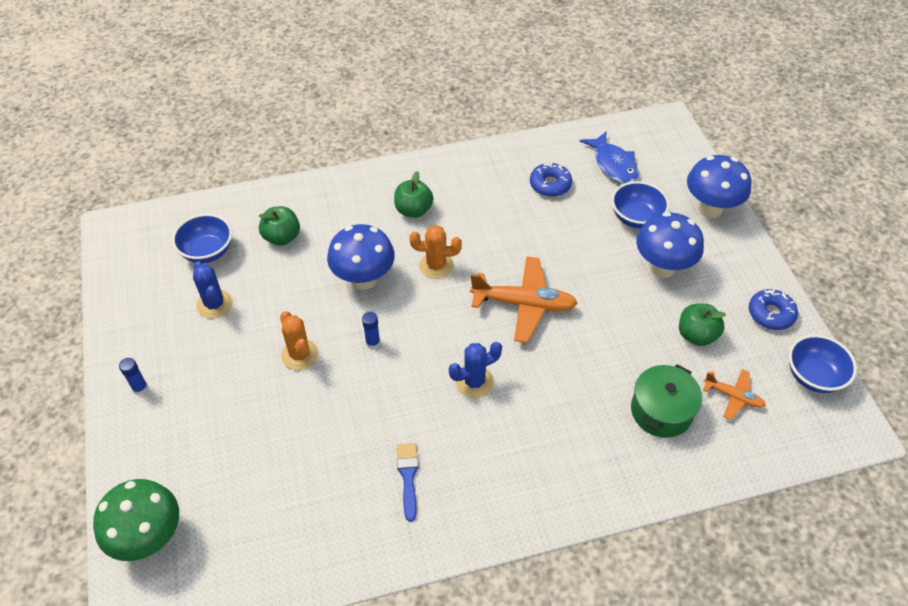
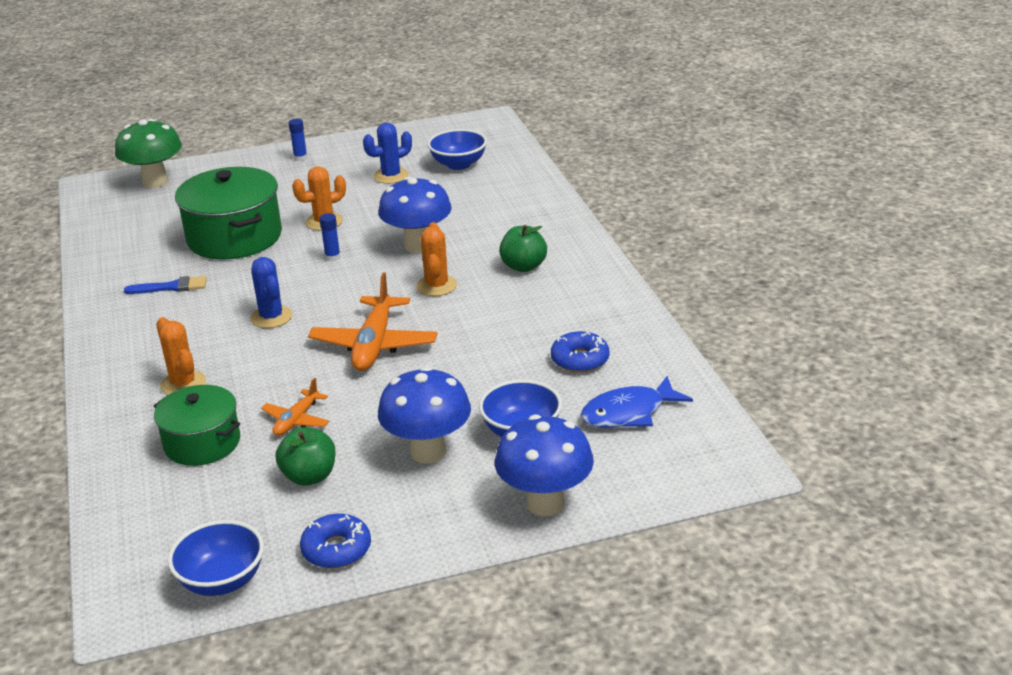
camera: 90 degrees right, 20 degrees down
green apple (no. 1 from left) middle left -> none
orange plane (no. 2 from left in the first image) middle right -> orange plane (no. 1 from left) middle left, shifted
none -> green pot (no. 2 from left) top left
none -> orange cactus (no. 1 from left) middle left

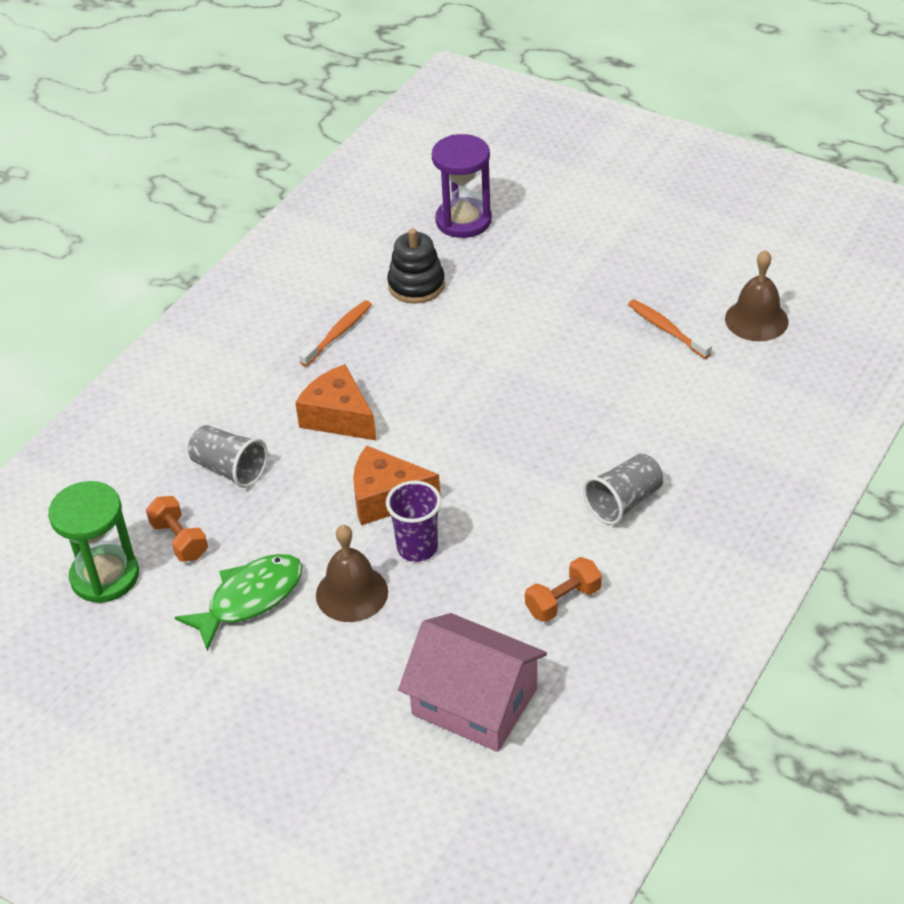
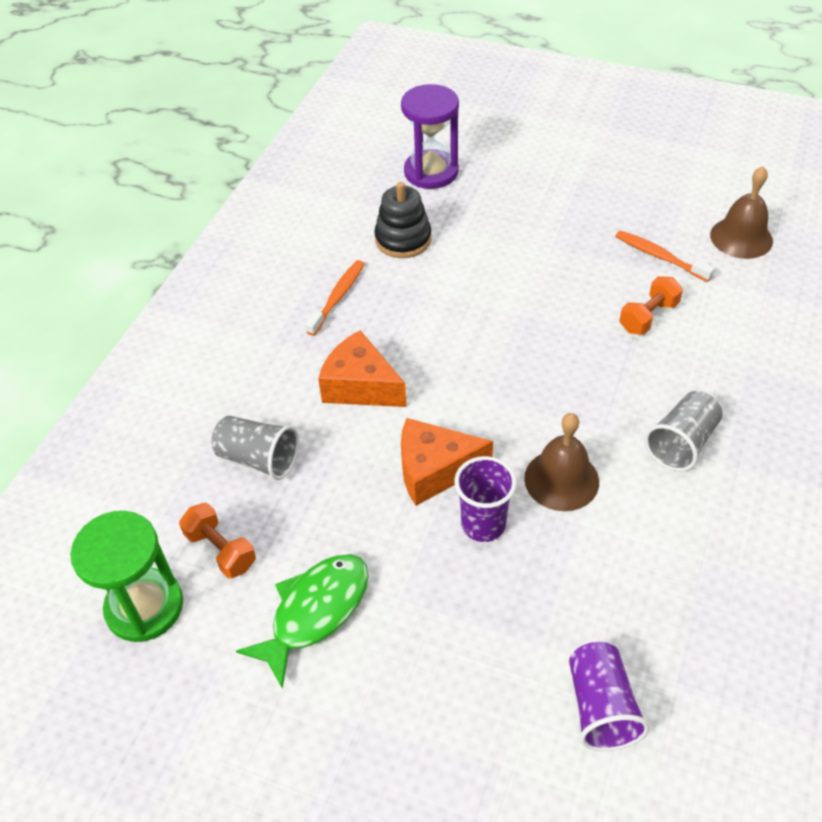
camera: 10 degrees left, 5 degrees up
brown bell (no. 1 from left) centre -> brown bell (no. 1 from left) middle right, shifted
orange dumbbell (no. 2 from left) centre -> orange dumbbell (no. 2 from left) middle right, shifted
pink house bottom centre -> purple cup (no. 2 from left) bottom right

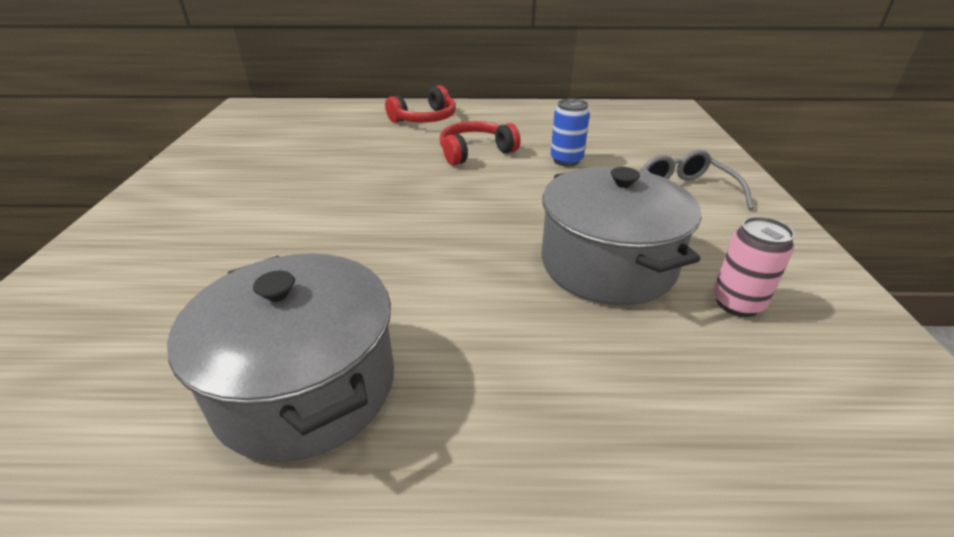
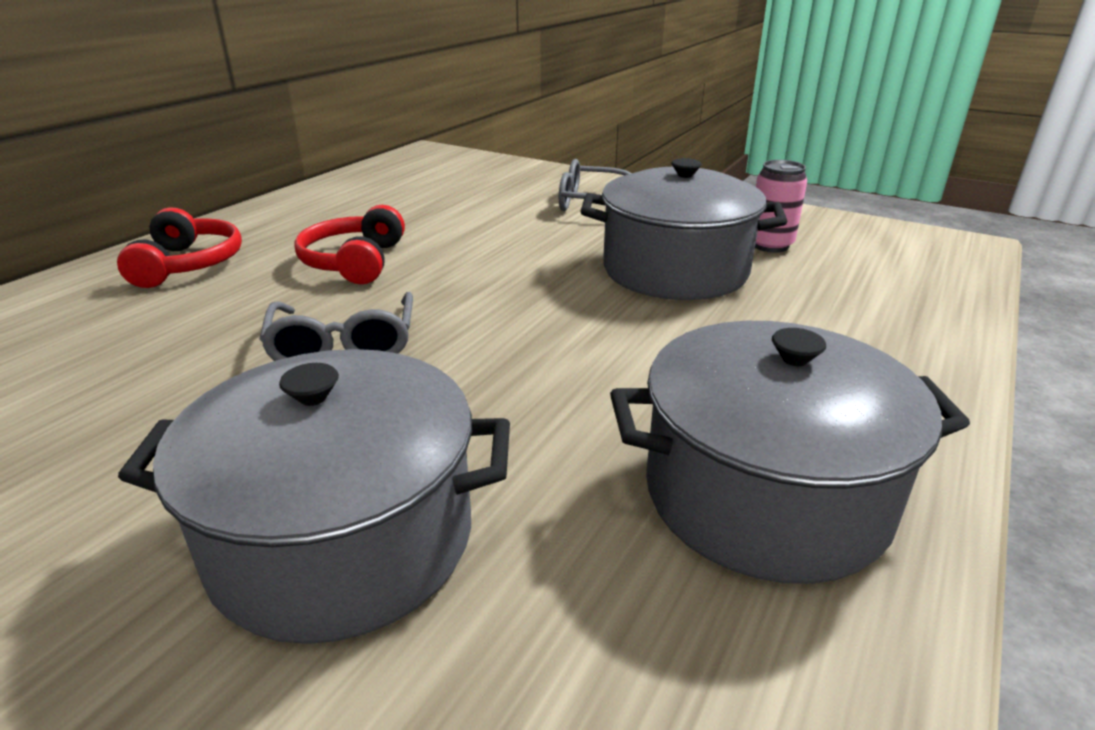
camera: 60 degrees left, 5 degrees down
blue can top centre -> none
none -> grey glasses (no. 1 from left) middle left
none -> grey pot (no. 1 from left) bottom left

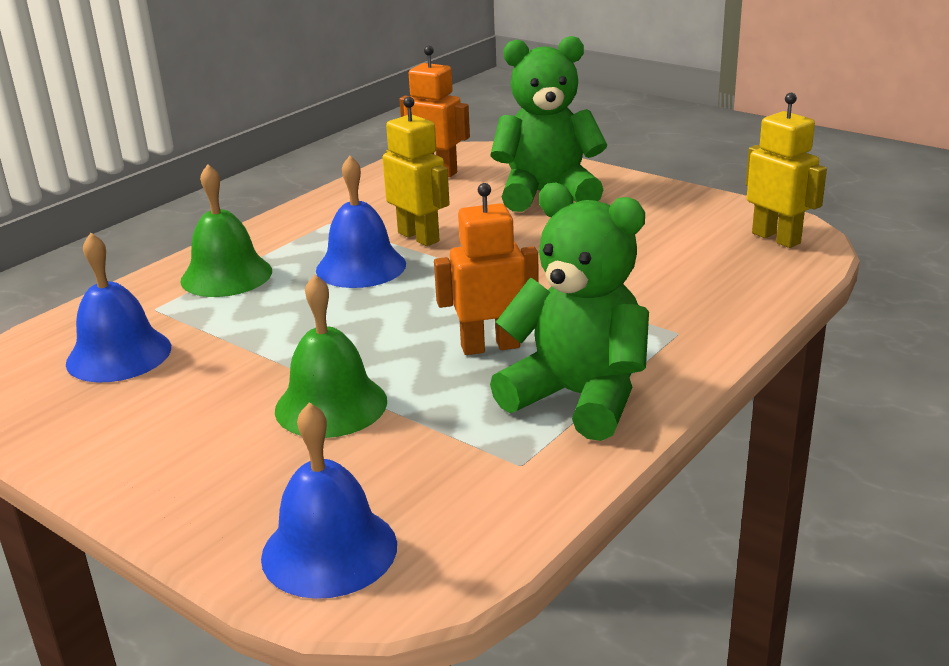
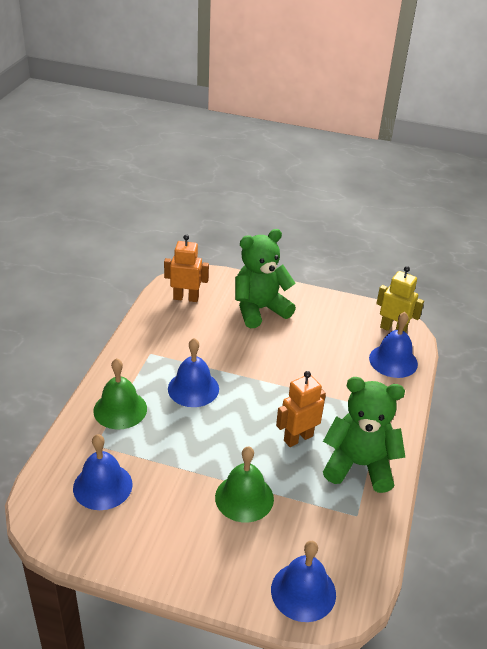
camera: 25 degrees left, 10 degrees up
yellow robot (no. 1 from left) top centre -> none
none -> blue bell (no. 4 from left) middle right

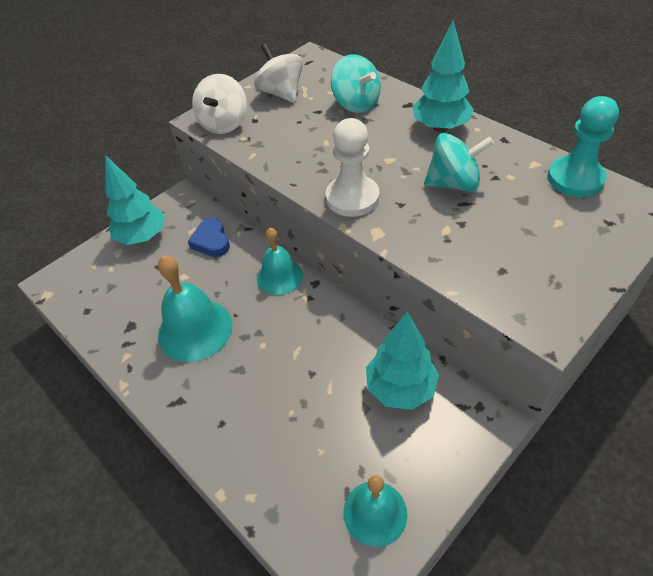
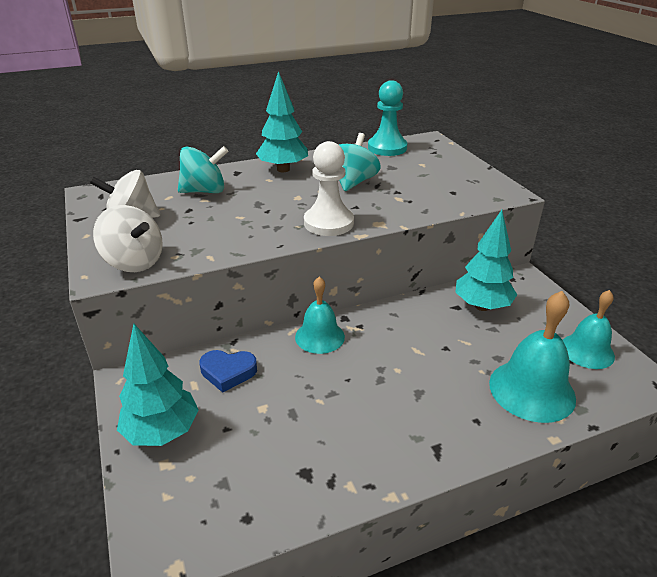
camera: 70 degrees left, 15 degrees down
turquoise bell (no. 1 from left in the first image) middle left -> turquoise bell (no. 2 from left) middle right, shifted

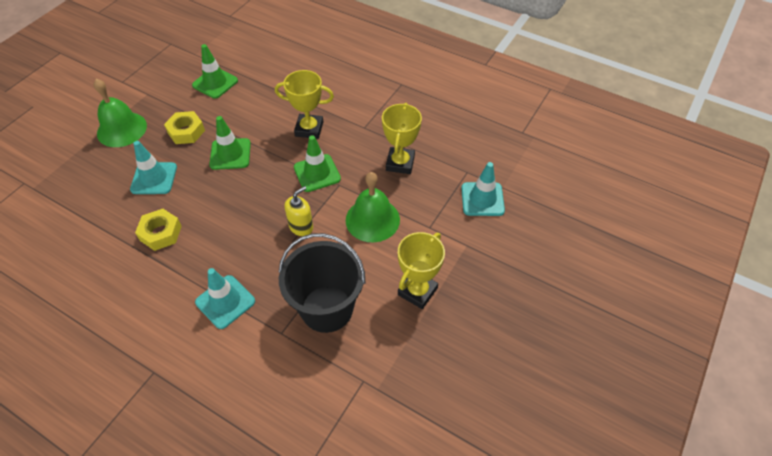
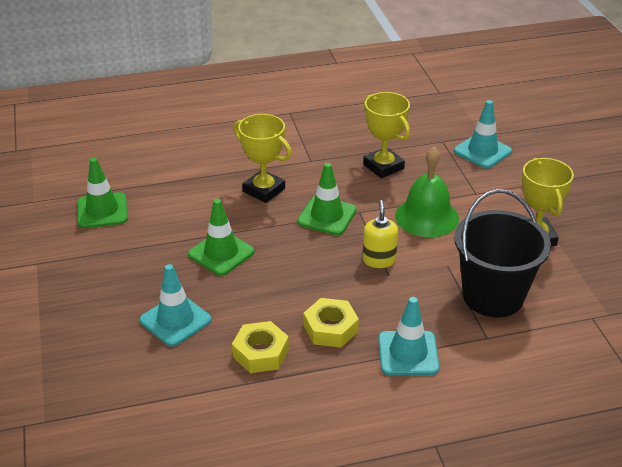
camera: 45 degrees left, 15 degrees down
yellow trophy (no. 1 from left) top centre -> yellow trophy (no. 1 from left) centre, 75 degrees clockwise
green bell (no. 1 from left) top left -> none
yellow nut (no. 2 from left) top left -> yellow nut (no. 2 from left) bottom centre, shifted

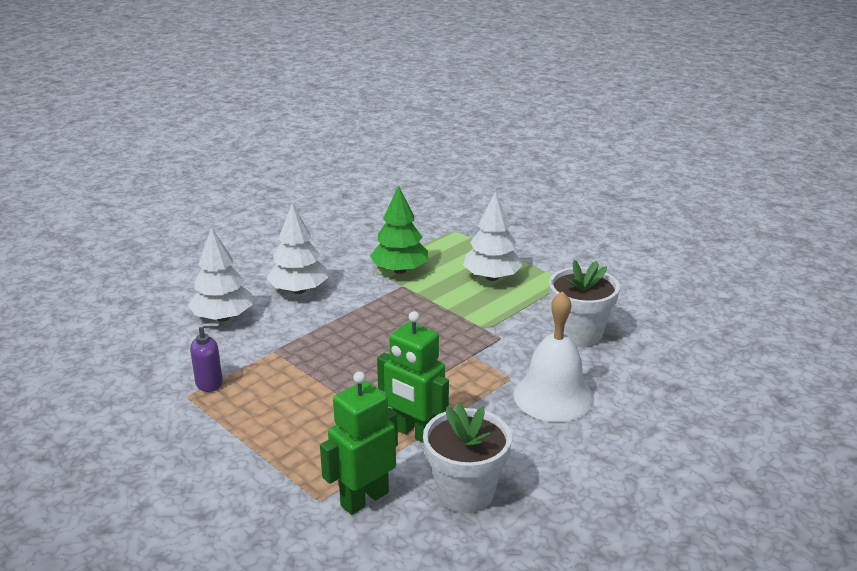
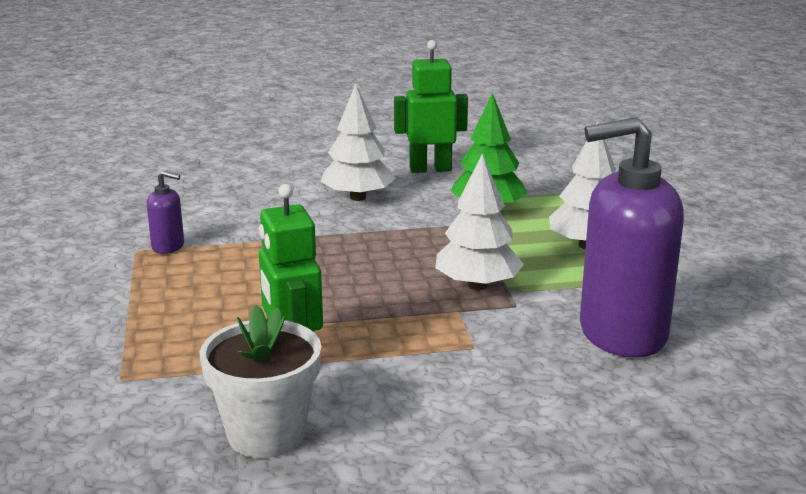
camera: 35 degrees right, 5 degrees down
white tree (no. 1 from left in the first image) middle left -> white tree (no. 2 from left) centre, shifted
white flower pot (no. 2 from left) middle right -> purple soap dispenser (no. 2 from left) middle right
white bell centre -> none
green robot (no. 1 from left in the first image) bottom centre -> green robot (no. 2 from left) top centre, shifted

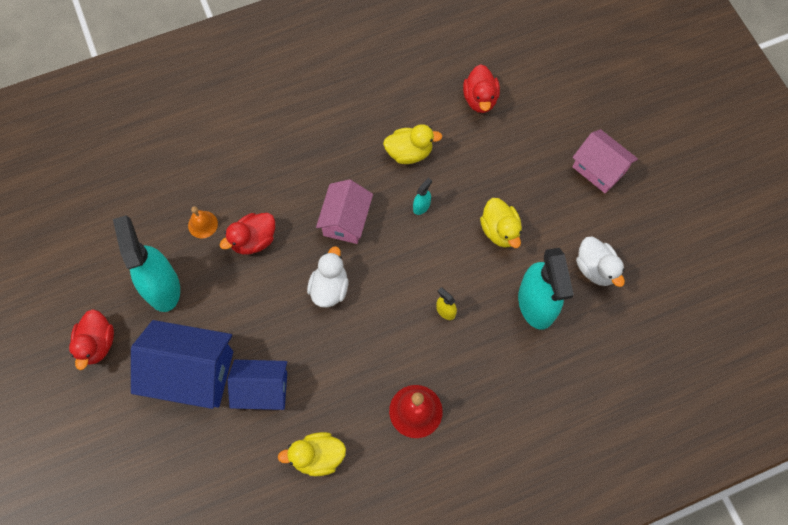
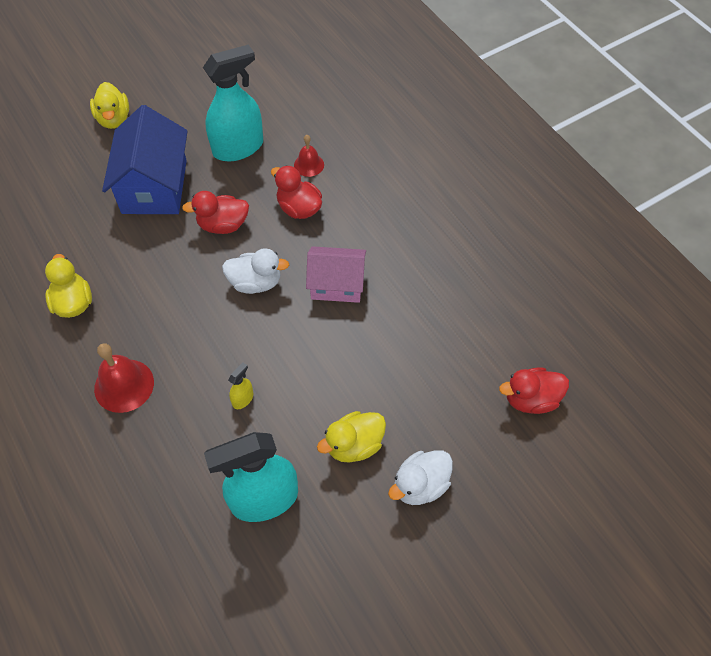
camera: 80 degrees right, 10 degrees down
yellow duck (no. 2 from left) top centre -> yellow duck (no. 2 from left) top left, shifted
pink house (no. 2 from left) top right -> none
turquoise spray bottle (no. 2 from left) centre -> none
orange bell middle left -> red bell (no. 2 from left) top centre
white duck (no. 2 from left) middle right -> white duck (no. 2 from left) bottom centre, shifted
red duck (no. 1 from left) middle left -> red duck (no. 1 from left) top left, shifted
blue house (no. 2 from left) bottom left -> none

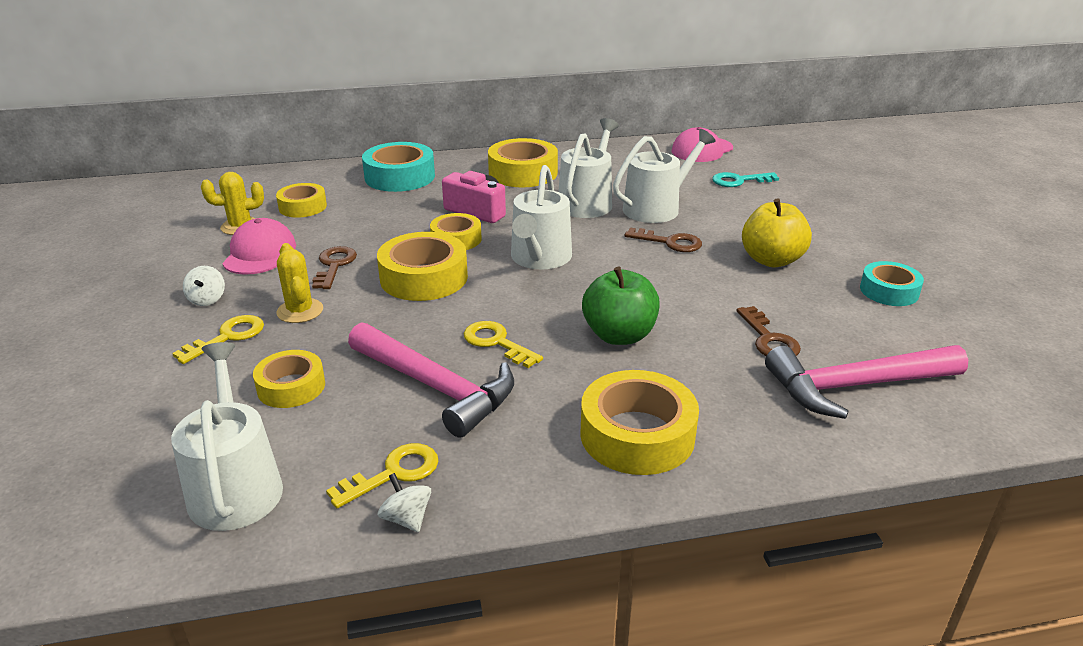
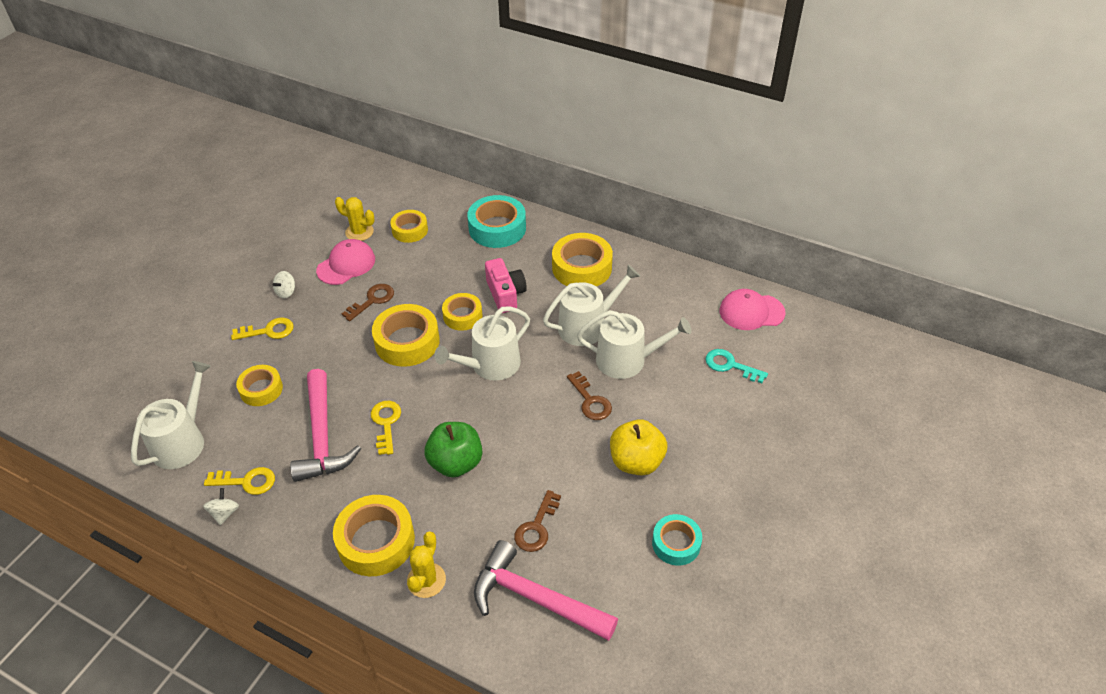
camera: 40 degrees right, 15 degrees up
yellow cactus (no. 2 from left) middle left -> yellow cactus (no. 2 from left) bottom centre, shifted

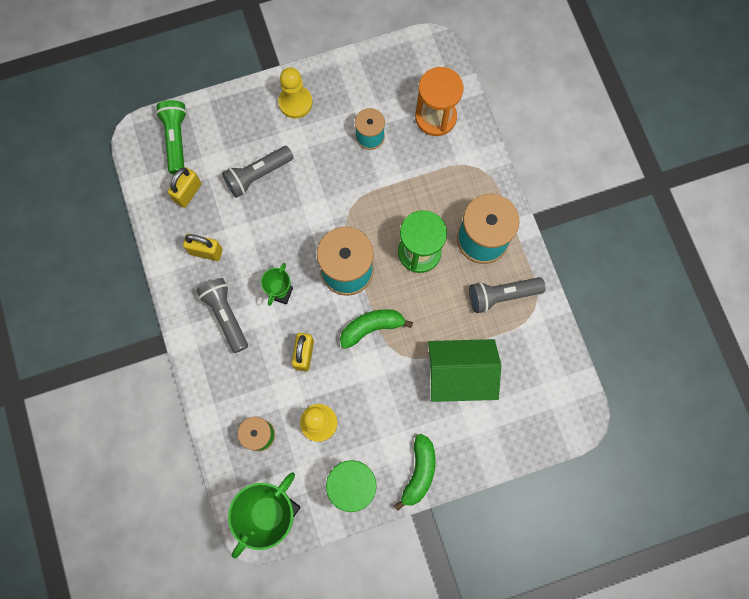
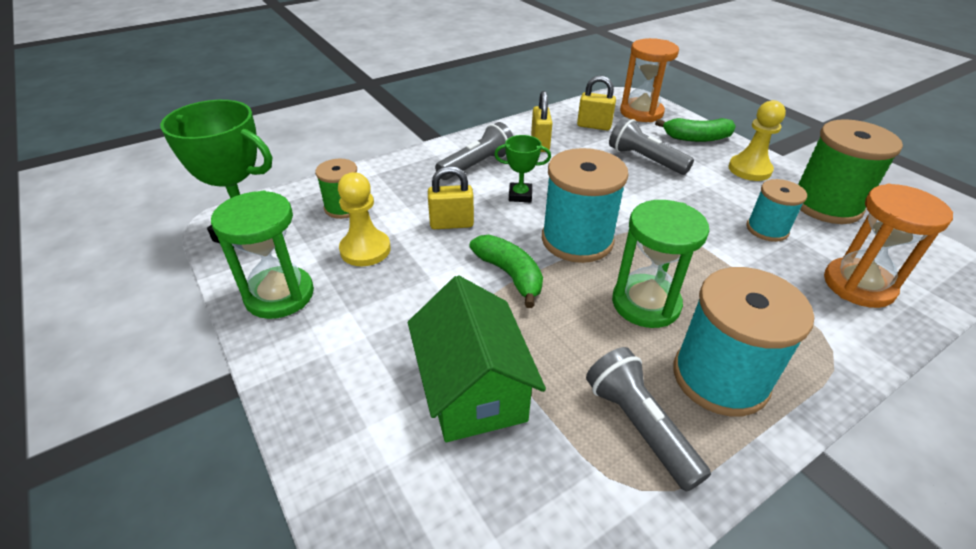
camera: 75 degrees right, 35 degrees down
green flashlight top left -> orange hourglass (no. 1 from left) top centre
green banana (no. 2 from left) bottom centre -> green banana (no. 2 from left) top right, shifted
none -> green spool (no. 2 from left) top right

